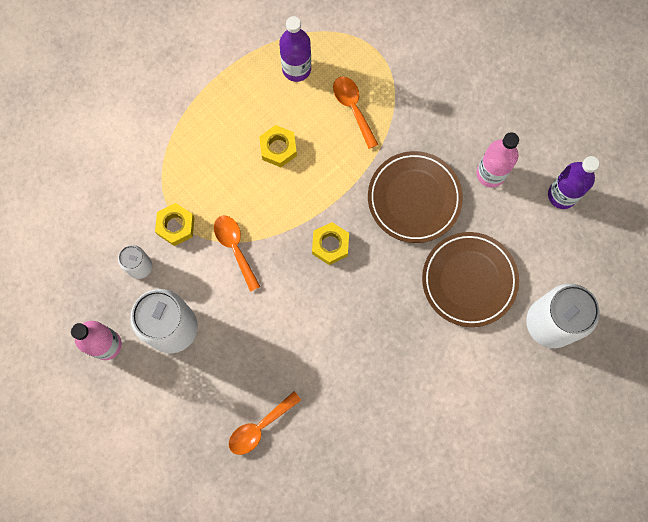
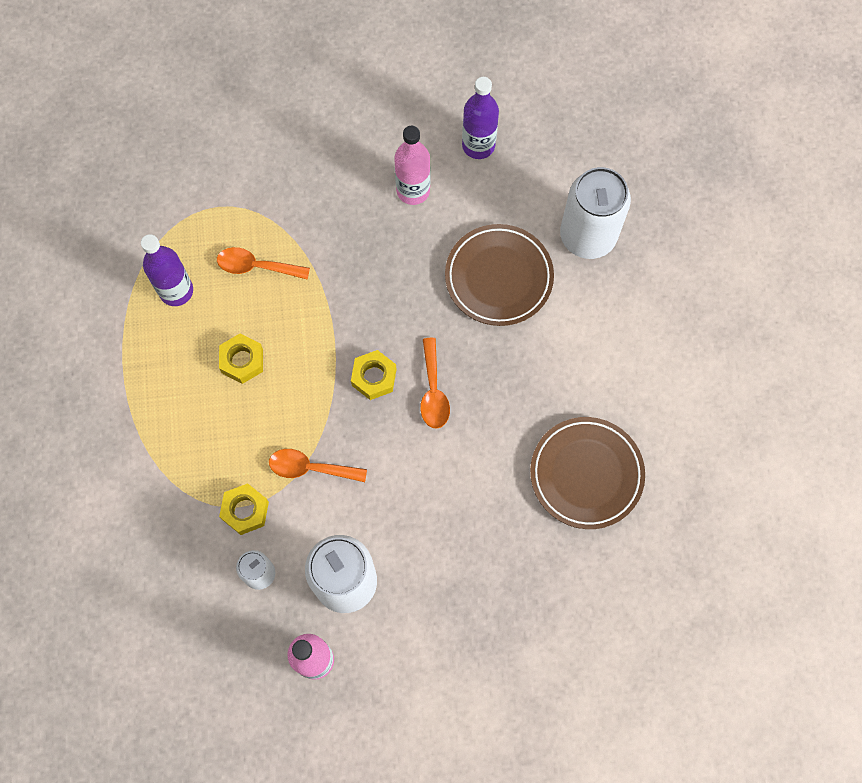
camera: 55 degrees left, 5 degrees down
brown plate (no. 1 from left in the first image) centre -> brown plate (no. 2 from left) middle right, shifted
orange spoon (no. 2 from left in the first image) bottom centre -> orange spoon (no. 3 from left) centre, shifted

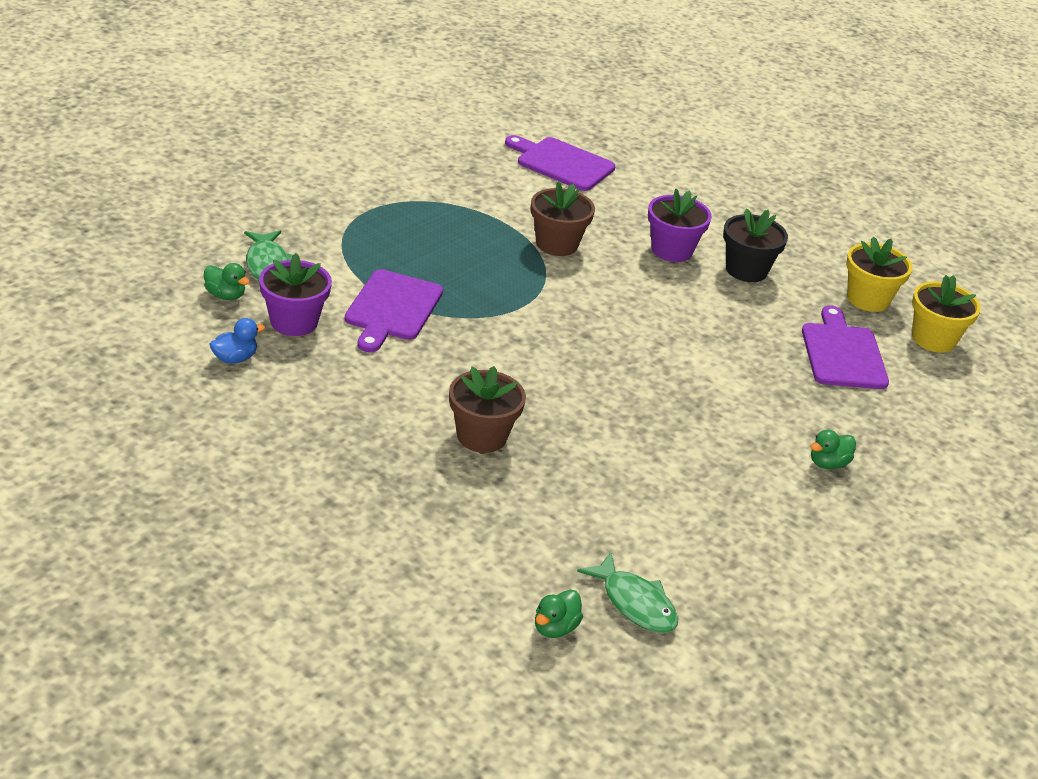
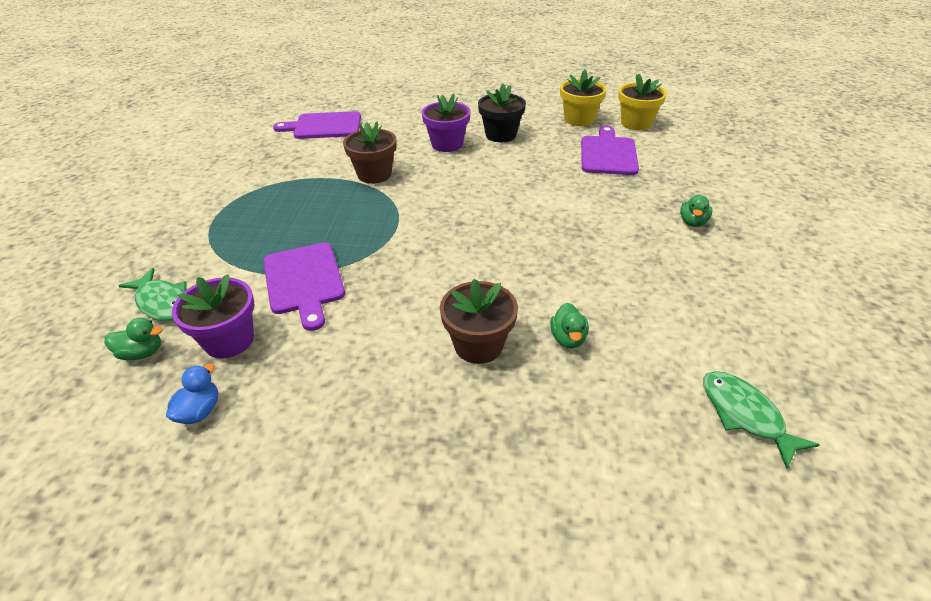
camera: 30 degrees left, 5 degrees up
purple cutting board (no. 3 from left) middle right -> purple cutting board (no. 3 from left) top centre, 45 degrees clockwise
green fish (no. 2 from left) bottom centre -> green fish (no. 2 from left) bottom right, 135 degrees counterclockwise
green duck (no. 2 from left) bottom centre -> green duck (no. 2 from left) centre, shifted

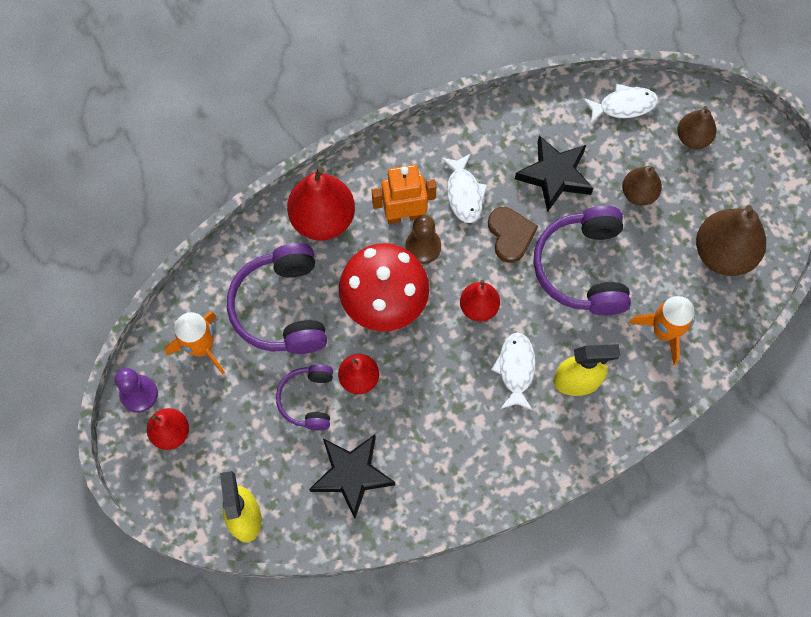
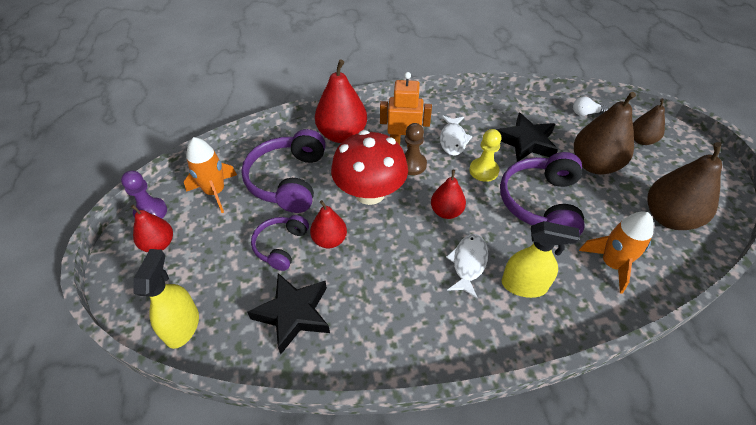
camera: 15 degrees right, 20 degrees down
white fish (no. 3 from left) top right -> white light bulb top right
brown pear (no. 1 from left) top right, x1.71
brown heart centre -> yellow pawn centre

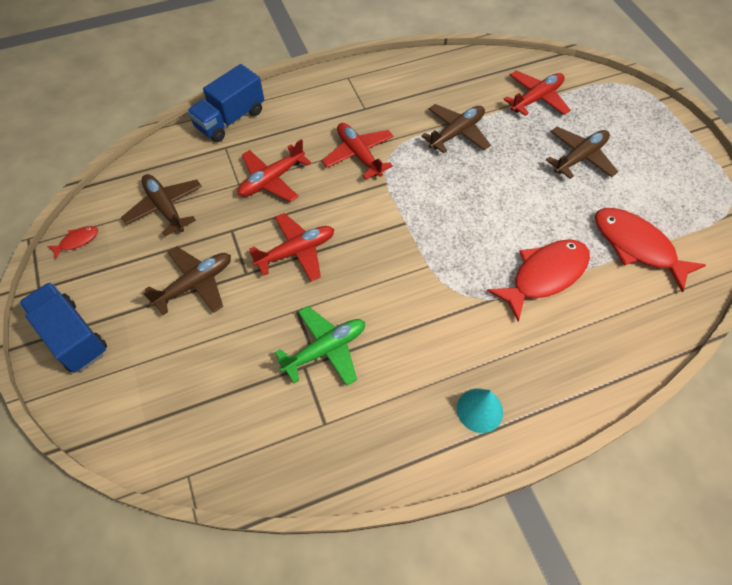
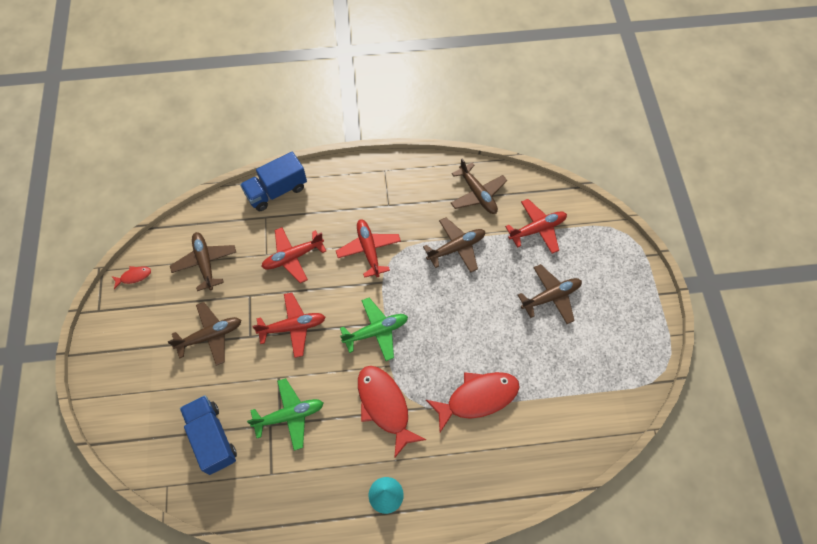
camera: 15 degrees right, 5 degrees up
red fish (no. 3 from left in the first image) middle right -> red fish (no. 2 from left) bottom centre, shifted
blue truck (no. 1 from left) middle left -> blue truck (no. 1 from left) bottom left, shifted
none -> brown plane (no. 4 from left) centre
none -> green plane (no. 2 from left) centre

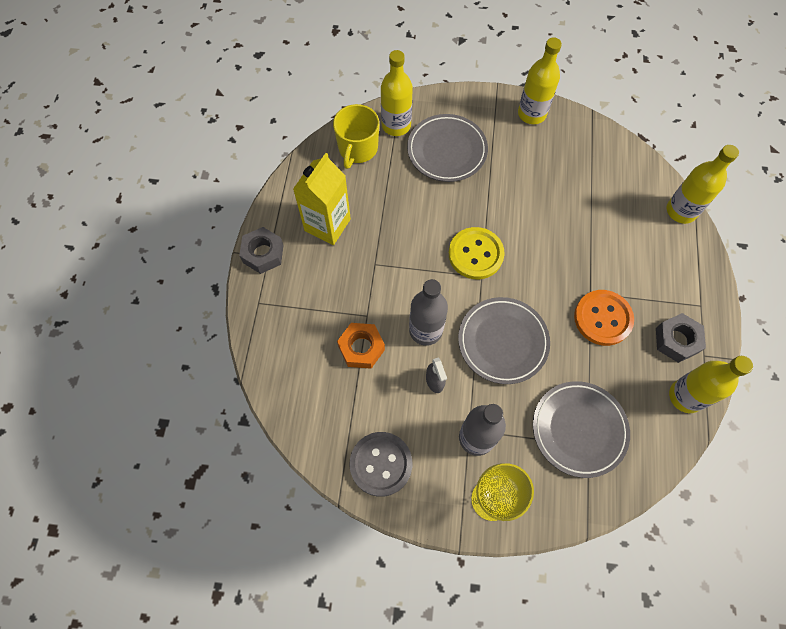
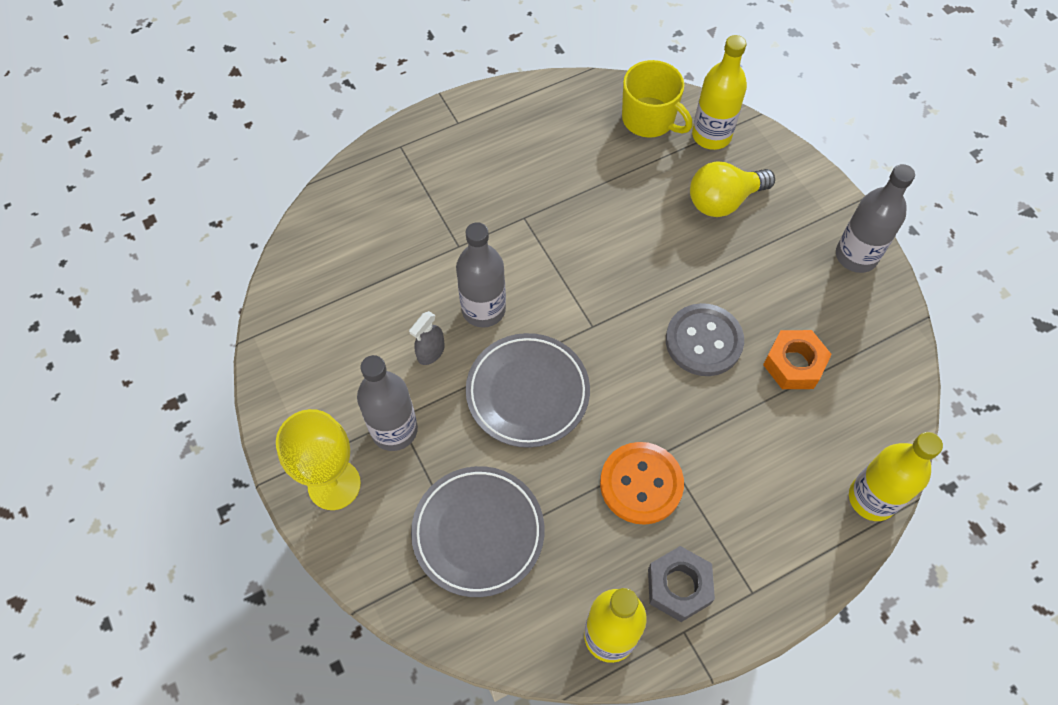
camera: 55 degrees right, 5 degrees down
yellow bottle (no. 2 from left) top right -> grey bottle (no. 3 from left) top right
yellow mug top centre, 120 degrees counterclockwise
grey plate (no. 1 from left) top centre -> yellow light bulb top right
yellow carton top centre -> none
grey nut (no. 1 from left) middle left -> none
yellow button centre -> none
orange nut centre -> orange nut middle right, shifted
grey button bottom centre -> grey button centre, shifted

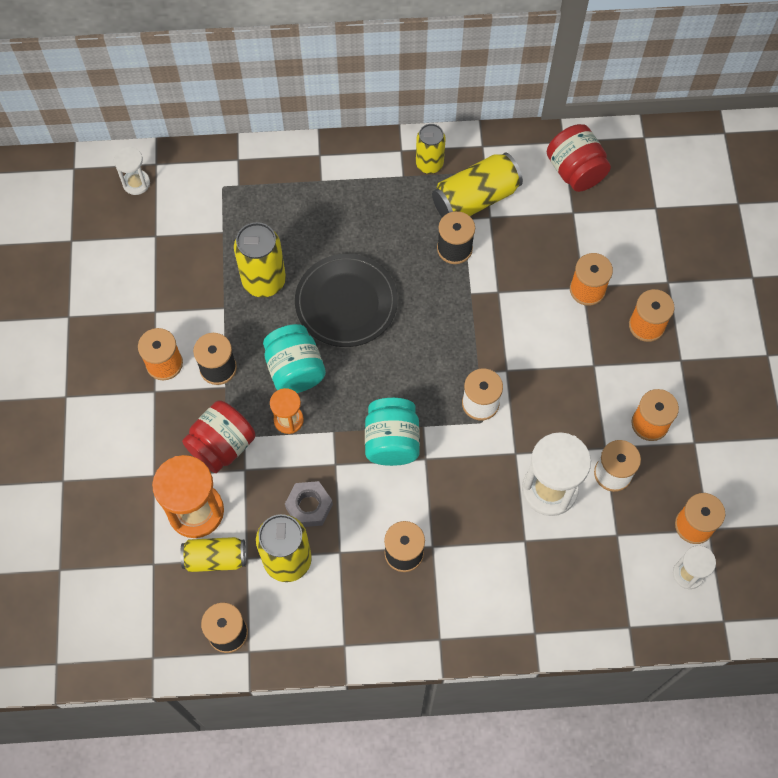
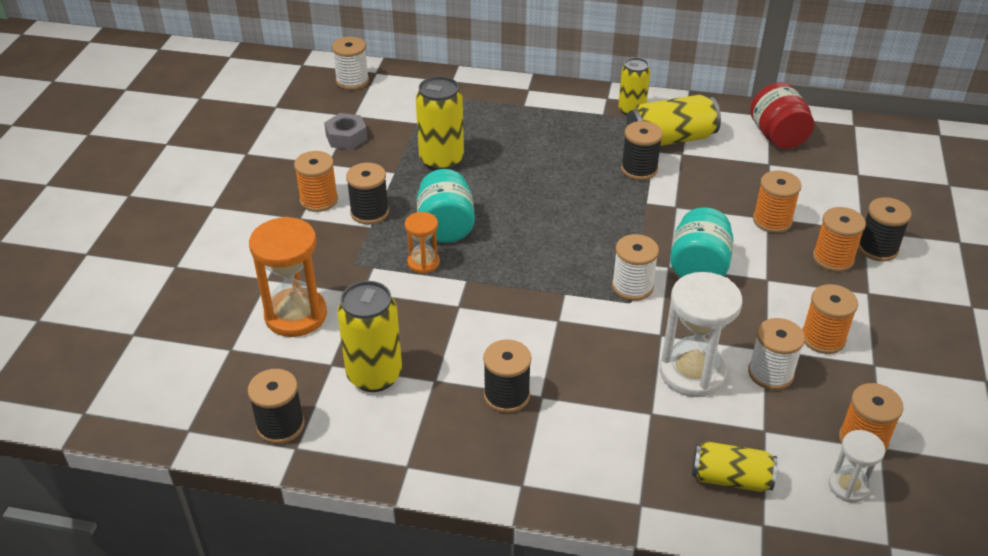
camera: 15 degrees right, 25 degrees down
white hourglass (no. 1 from left) top left -> white spool (no. 1 from left) top centre
black plate centre -> none
turquoise jar (no. 2 from left) centre -> turquoise jar (no. 2 from left) middle right, shifted
red jar (no. 1 from left) middle left -> none
grey nut centre -> grey nut top centre, shifted
yellow can (no. 1 from left in the first image) bottom left -> yellow can (no. 5 from left) bottom right, shifted
none -> black spool (no. 5 from left) middle right

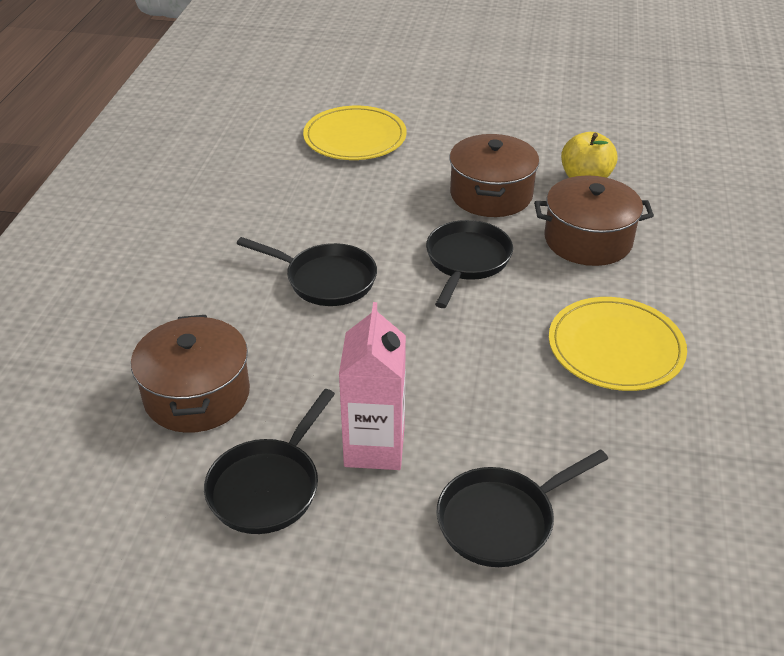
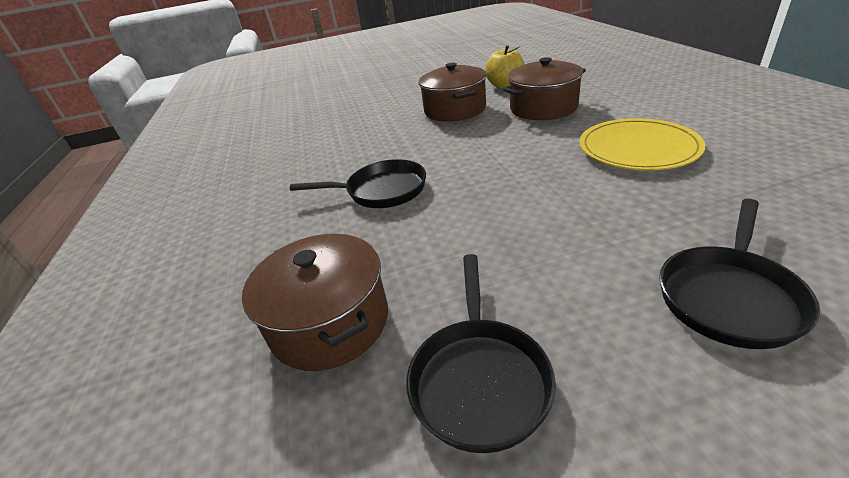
camera: 20 degrees left, 5 degrees down
yellow plate (no. 1 from left) top centre -> none
black pan (no. 3 from left) centre -> none
pink carton centre -> none

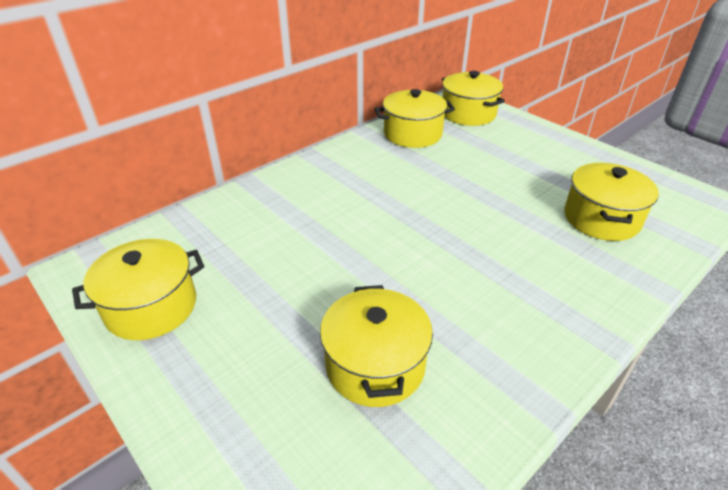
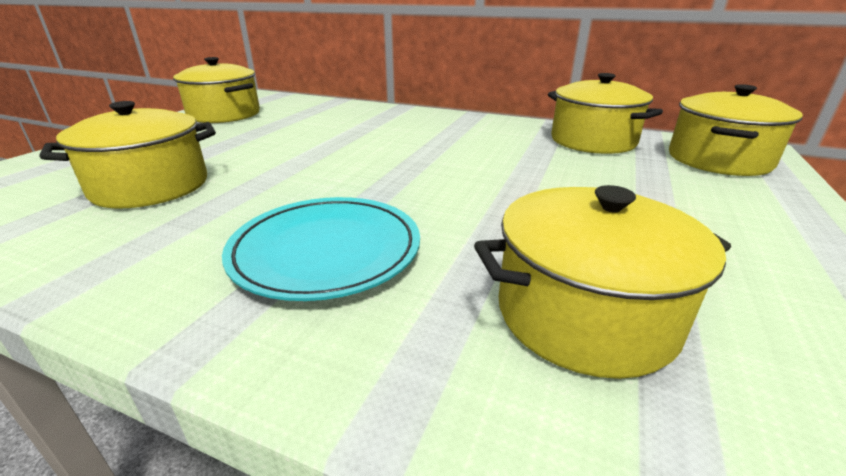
camera: 65 degrees right, 10 degrees down
none -> turquoise plate centre

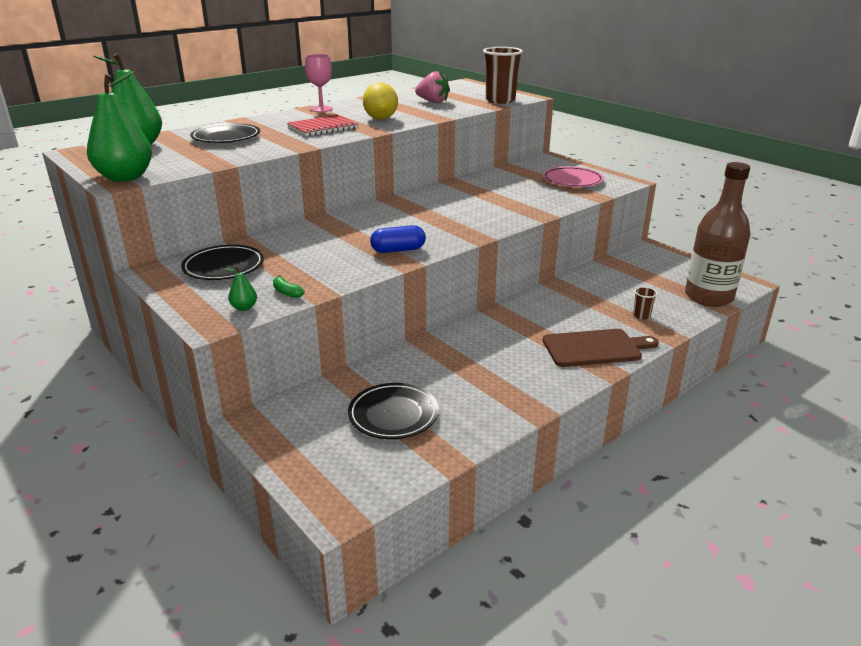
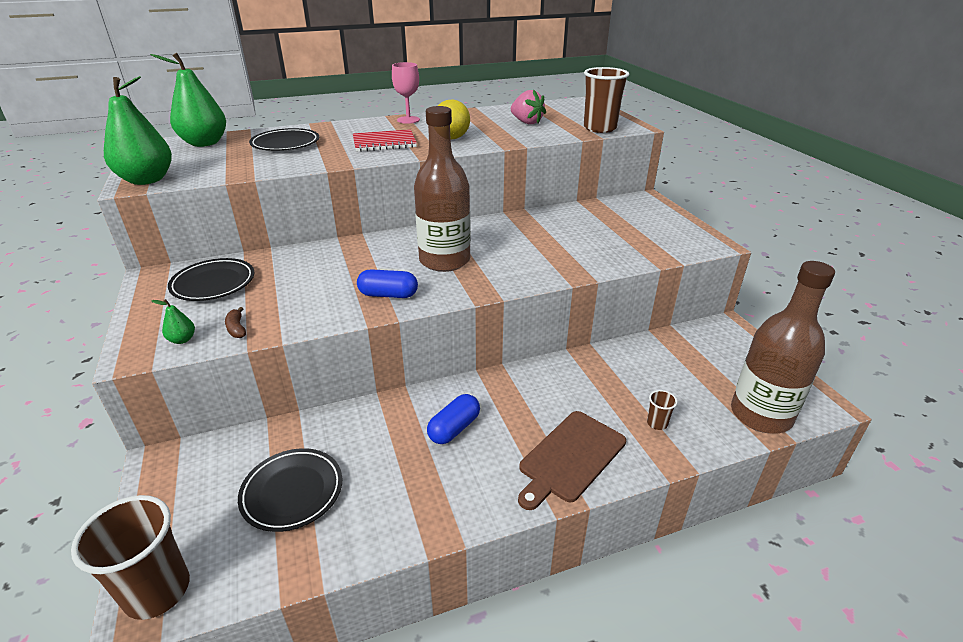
camera: 20 degrees right, 5 degrees up
pink plate top centre -> none
green banana centre -> brown banana middle left
brown cutting board middle right -> brown cutting board bottom centre, 120 degrees clockwise
none -> brown bottle (no. 1 from left) top centre
none -> blue capsule (no. 2 from left) centre
none -> brown cup (no. 1 from left) bottom left

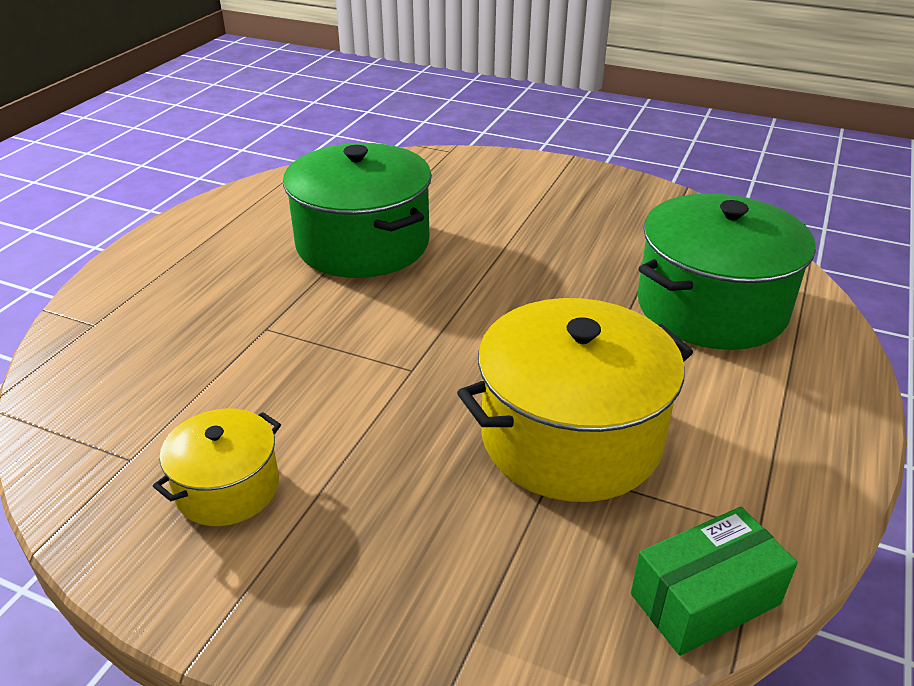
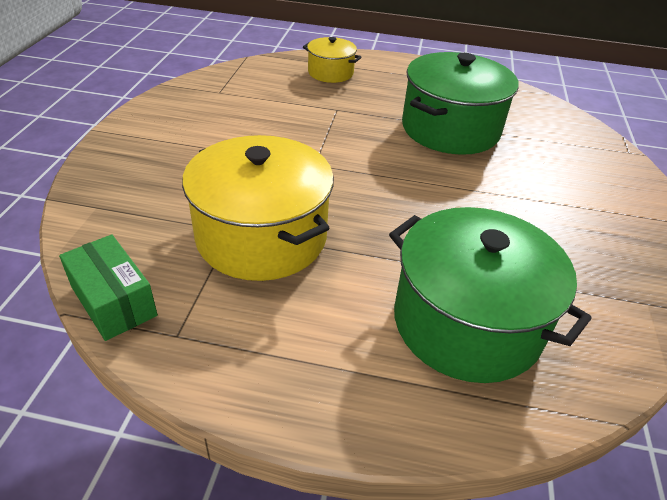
camera: 75 degrees right, 5 degrees up
yellow pot (no. 1 from left in the first image) bottom left -> yellow pot (no. 2 from left) top centre, shifted

